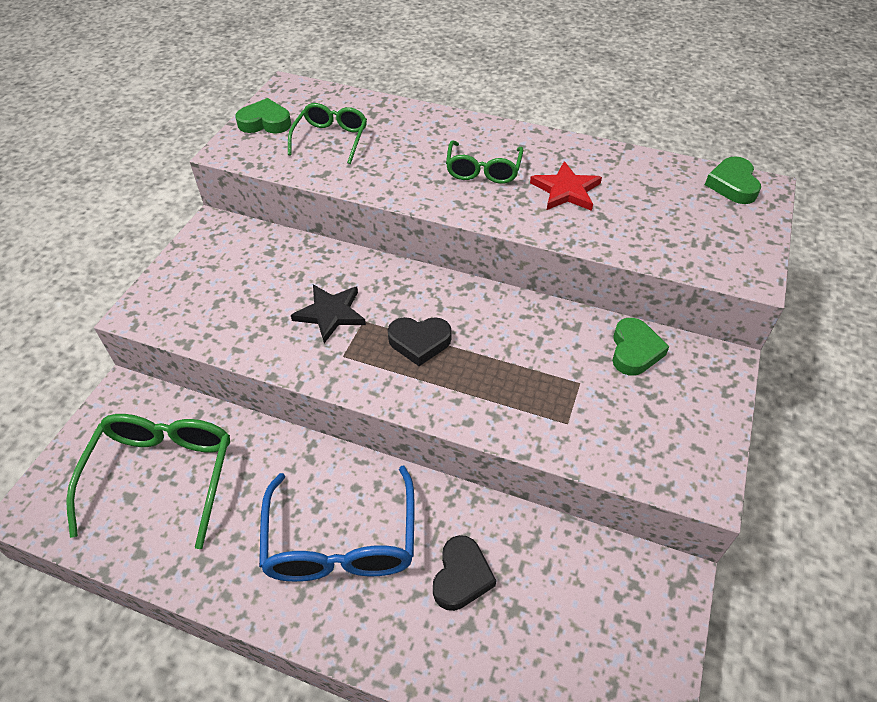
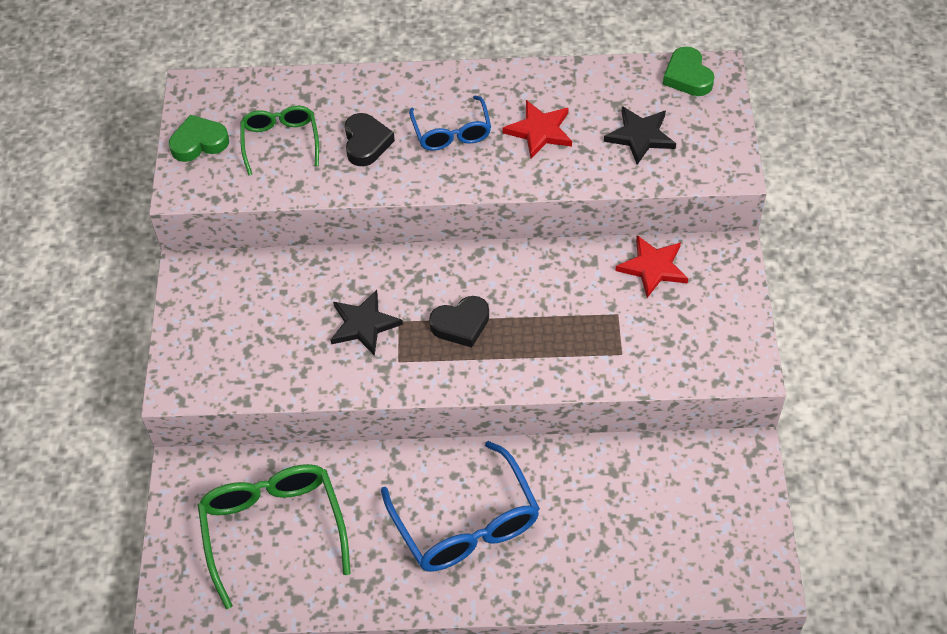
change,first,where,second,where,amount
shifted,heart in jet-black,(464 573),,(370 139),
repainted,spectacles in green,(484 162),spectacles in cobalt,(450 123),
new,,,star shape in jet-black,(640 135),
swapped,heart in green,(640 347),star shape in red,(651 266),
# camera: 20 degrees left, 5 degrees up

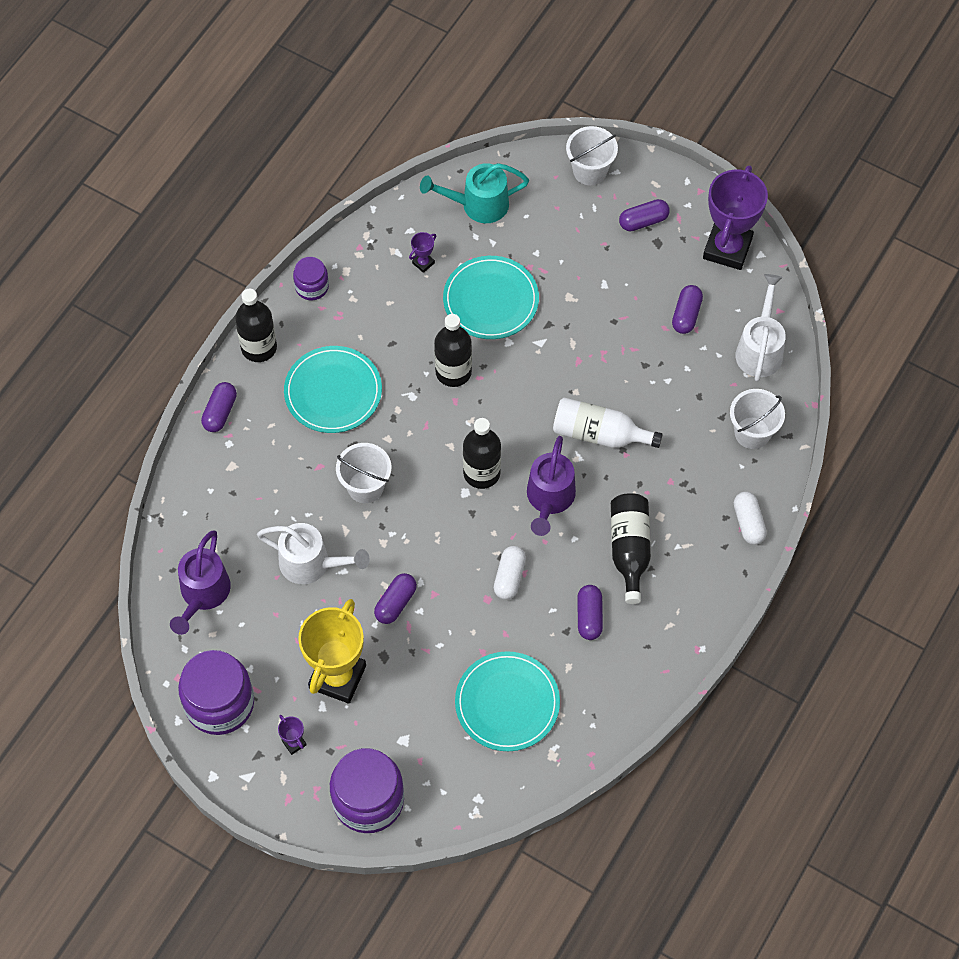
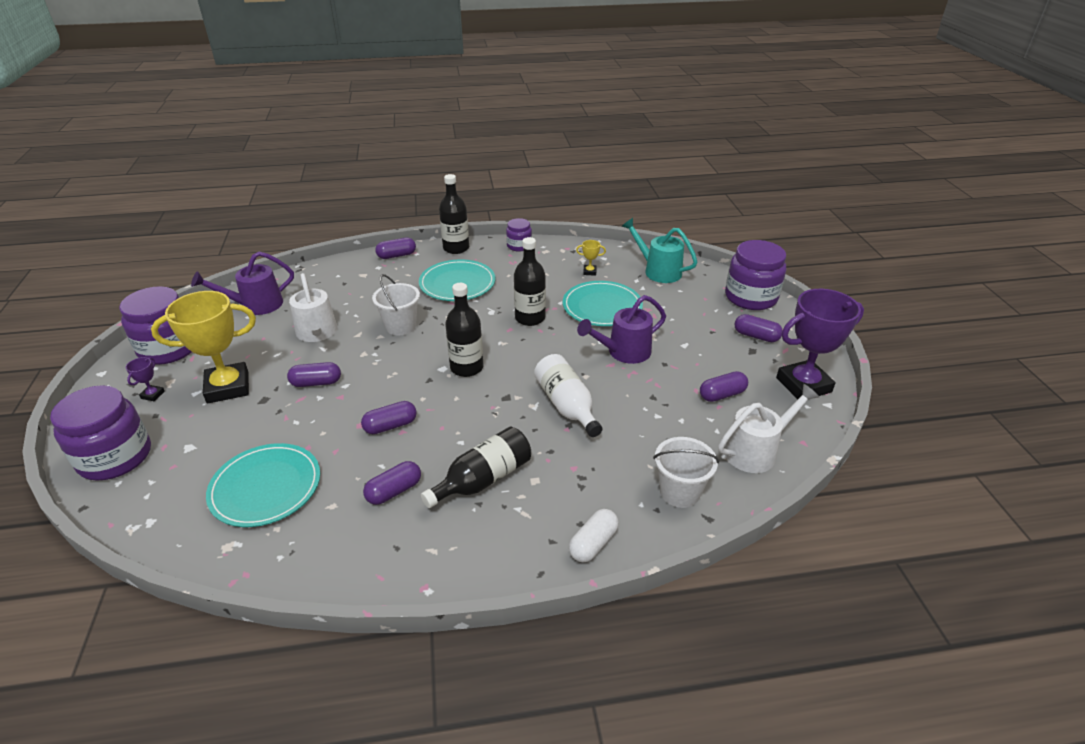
change,first,where,second,where,amount
repainted,pill in snow-white,(510 573),pill in purple,(389 417),
repainted,trophy in purple,(422 252),trophy in golden,(591 258),
shifted,watering pot in purple,(551 486),,(621 329),
swapped,pail in snow-white,(592 155),jam jar in purple,(755 275),
# camera: 50 degrees right, 25 degrees down

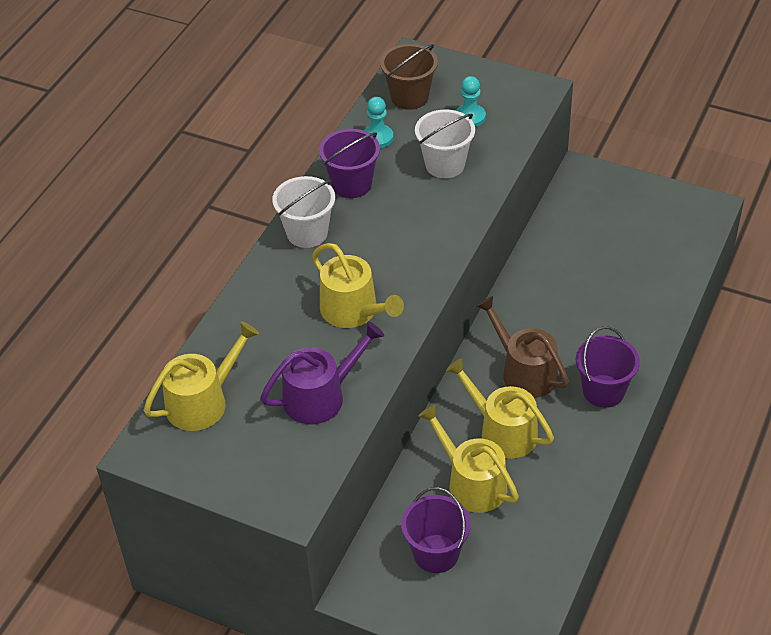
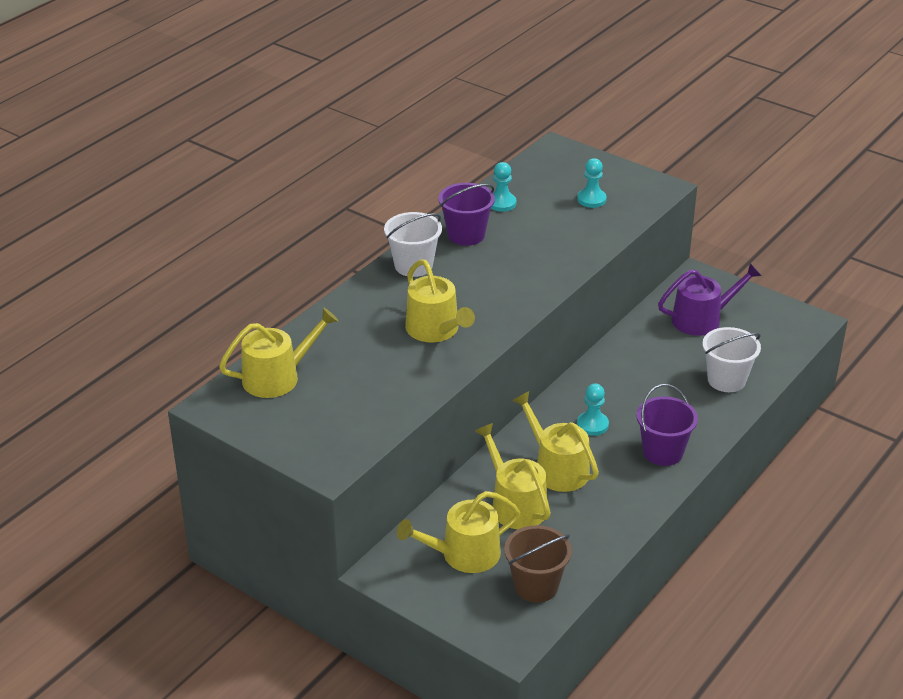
change,first,where,second,where,amount
swapped,pail in purple,(436 530),watering pot in golden,(459 532),
shifted,pail in dark brown,(409 77),,(538 564),
swapped,watering pot in dark brown,(522 347),chess pawn in turquoise,(593 410),
shifted,watering pot in purple,(322 372),,(710 299),
shifted,pail in snow-white,(445 143),,(731 359),
# camera: 10 degrees right, 10 degrees down

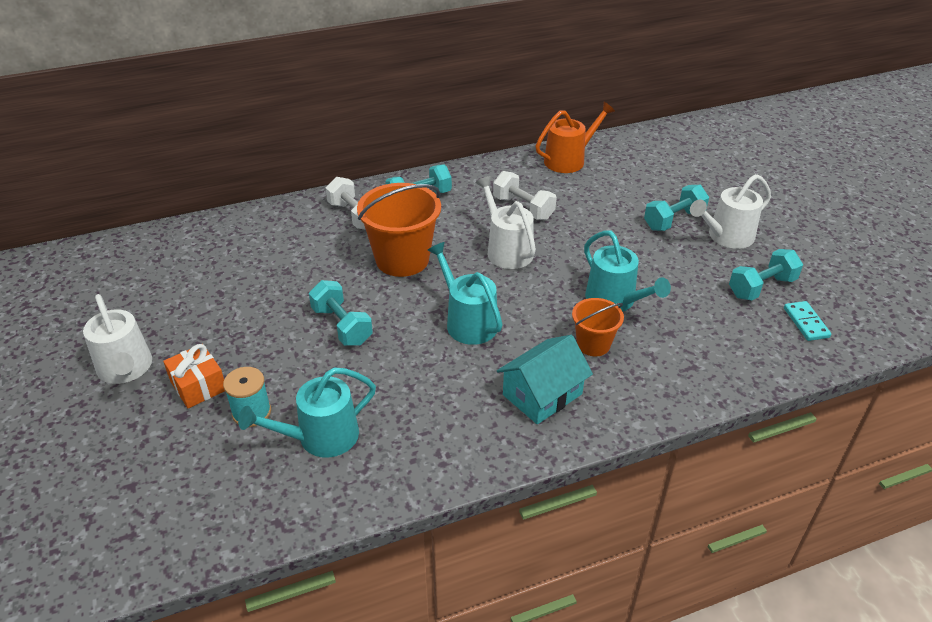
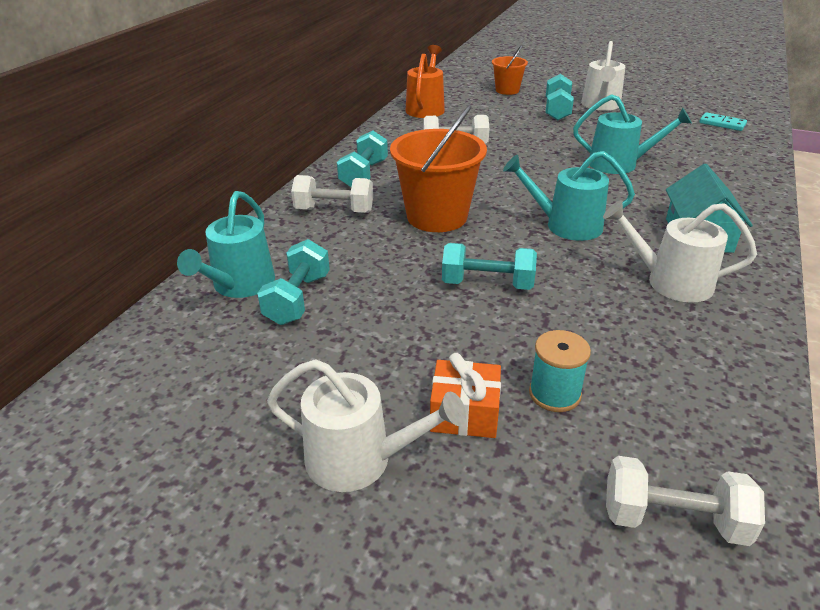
change,first,where,second,where,amount
shifted,watering pot in turquoise,(307 412),,(226 244),
shifted,dumbbell in turquoise,(766 275),,(293 282),
shifted,pail in bright orange,(598 327),,(510 70),
shifted,watering pot in snow-white,(505 222),,(680 252),
new,,,dumbbell in snow-white,(685 501),
# camera: 45 degrees left, 5 degrees down

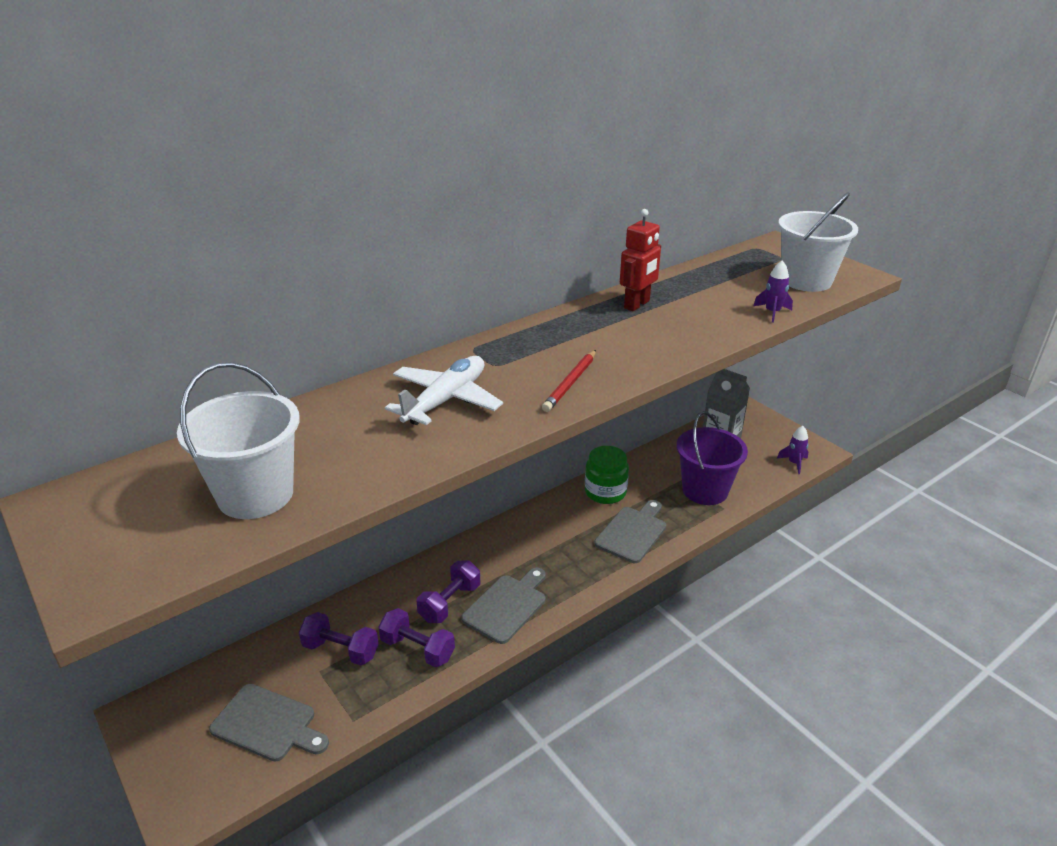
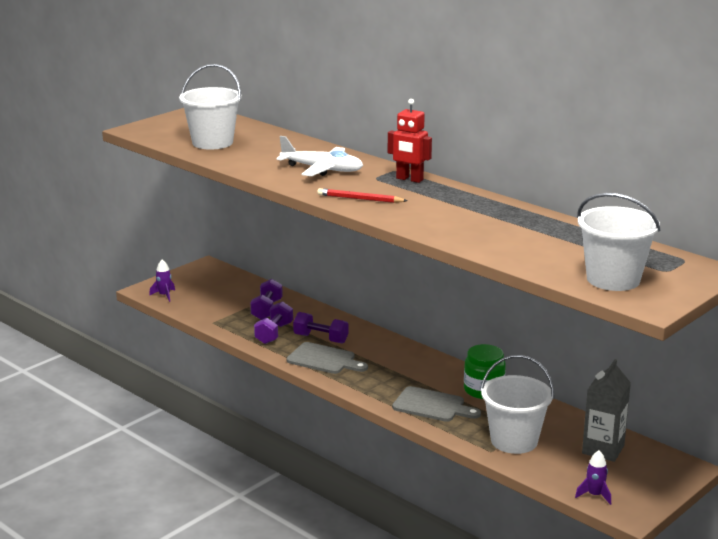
change,first,where,second,where,amount
shifted,toy rocket in purple,(773 291),,(162 280),
shifted,robot figure in red,(640 260),,(410 141),
repainted,pail in purple,(712 458),pail in snow-white,(517 404),
gone,bread board in ash-grey,(269 723),,,
# camera: 80 degrees right, 10 degrees down

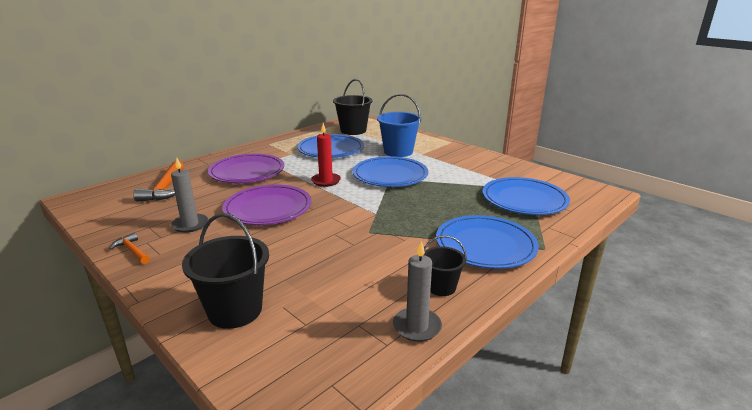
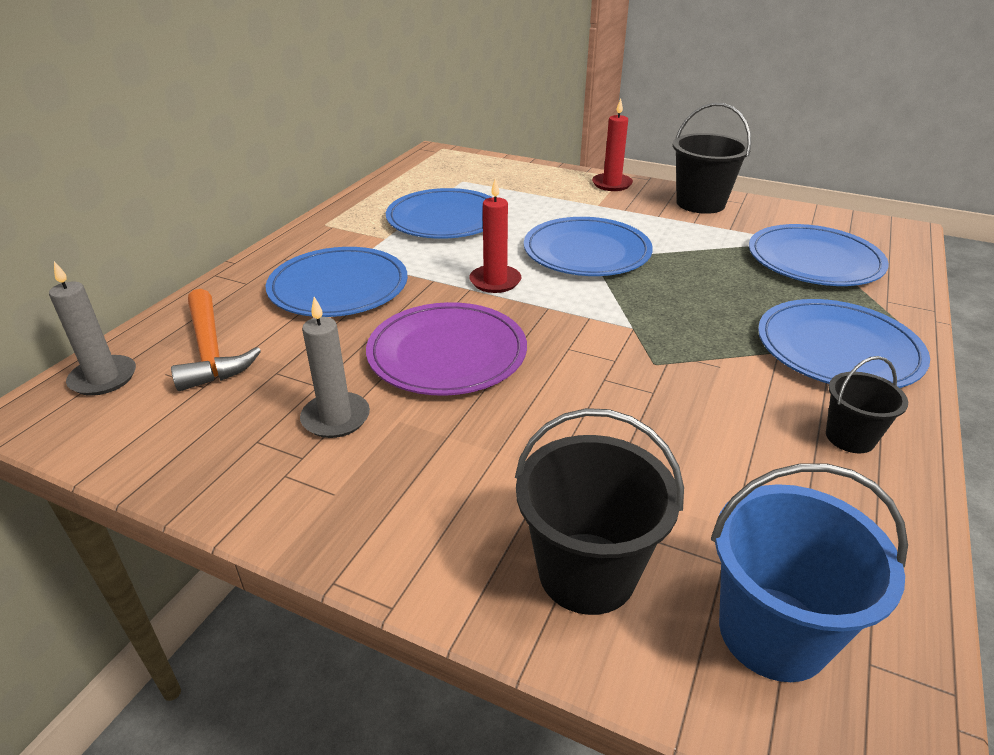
change,first,where,second,where,amount
shifted,candle in ash-grey,(417 291),,(92 328),
repainted,flat dish in purple,(246 168),flat dish in cobalt,(337 282),
new,,,candle in red,(612 145),
shifted,pail in jet-black,(353 107),,(712 158),
shifted,pail in cobalt,(399 125),,(809 572),
gone,claw hammer in bright orange,(129 248),,,
# camera: 20 degrees left, 10 degrees up

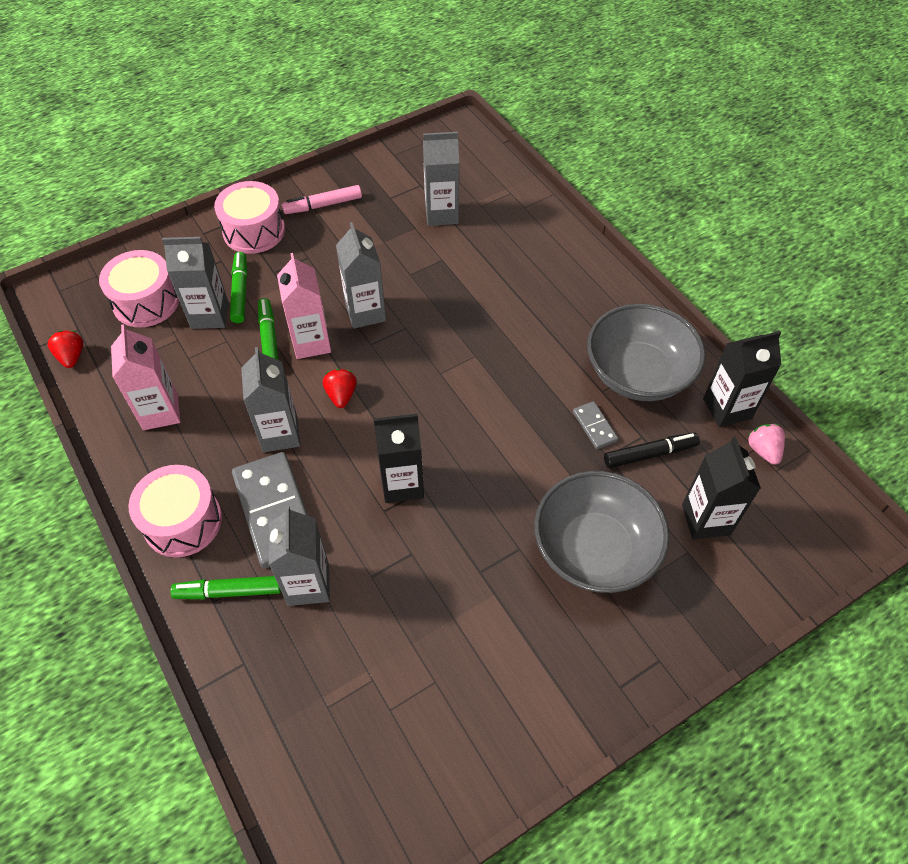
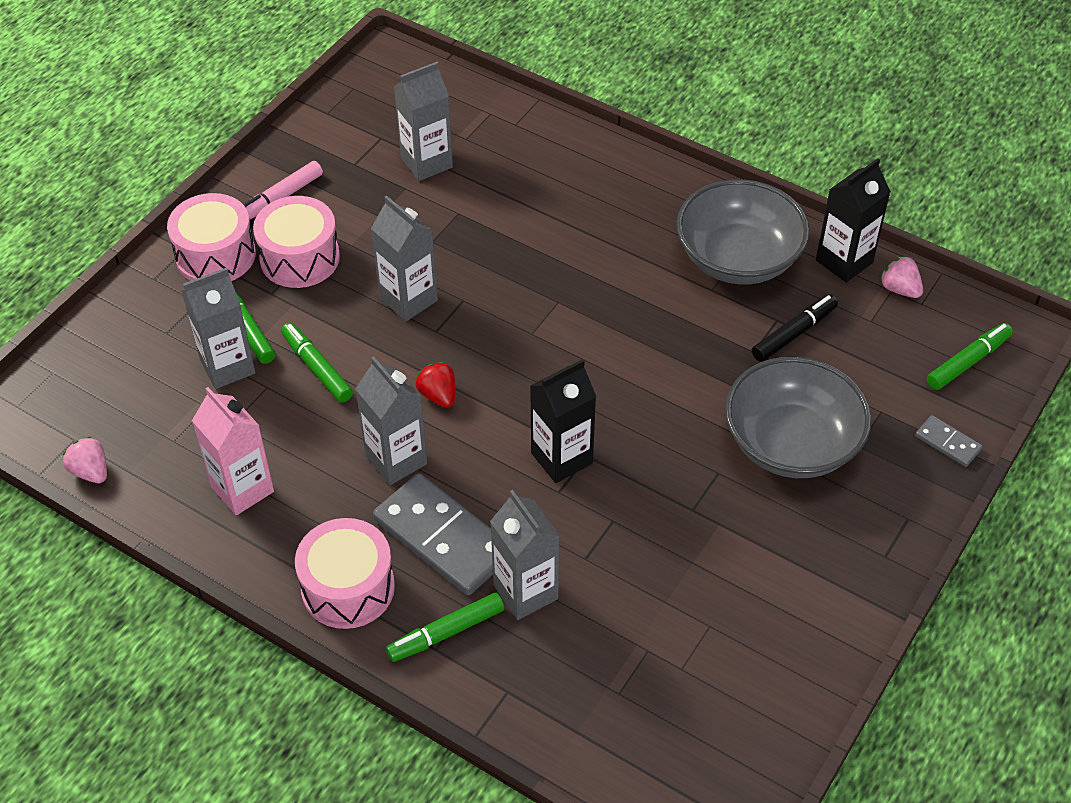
change,first,where,second,where,amount
repainted,strawberry in red,(66 349),strawberry in rose-pink,(85 459),
shifted,drum in rose-pink,(139 288),,(296 242),
shifted,domino tile in ash-grey,(595 425),,(949 441),
new,,,marker in green,(970 356),
gone,carton in rose-pink,(304 306),,,
gone,carton in jet-black,(721 488),,,
# camera: 25 degrees left, 5 degrees down

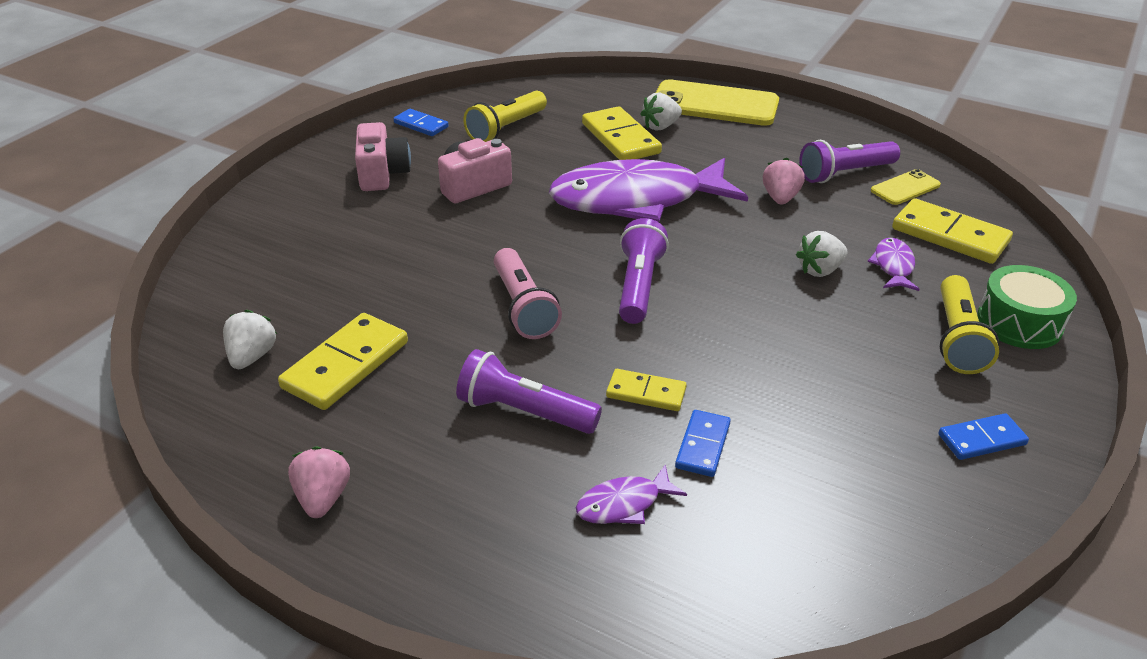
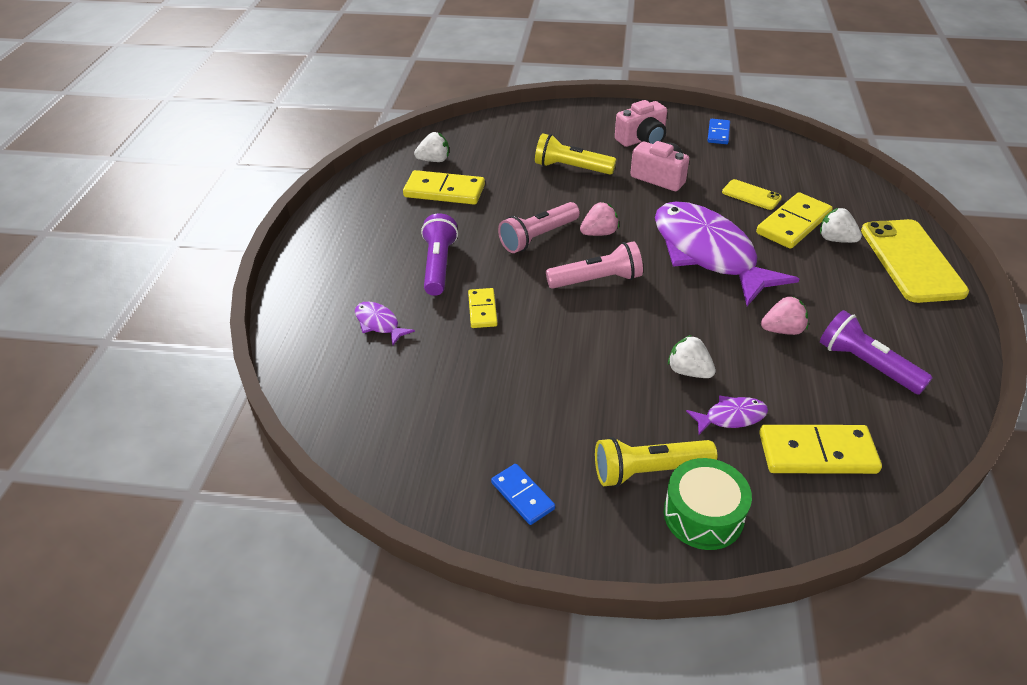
change,first,where,second,where,amount
shifted,torch in golden,(505 116),,(575 154),
repainted,torch in purple,(644 271),torch in rose-pink,(594 265),
shifted,strawberry in rose-pink,(319 482),,(599 219),
shifted,mobile phone in golden,(906 187),,(752 194),
rotated,domino tile in golden,(952 231),,(820 449),75 degrees clockwise
gone,domino tile in cobalt,(703 443),,,
# camera: 70 degrees right, 5 degrees up

